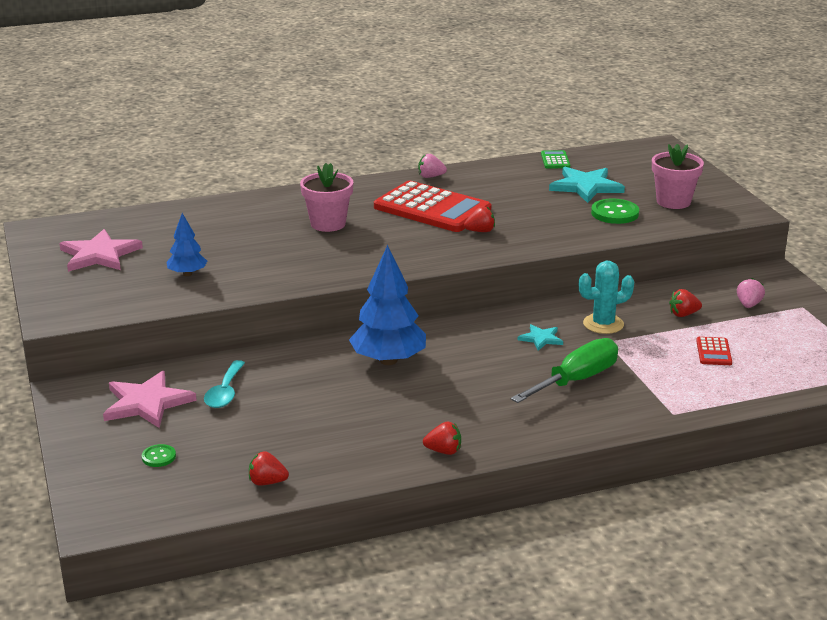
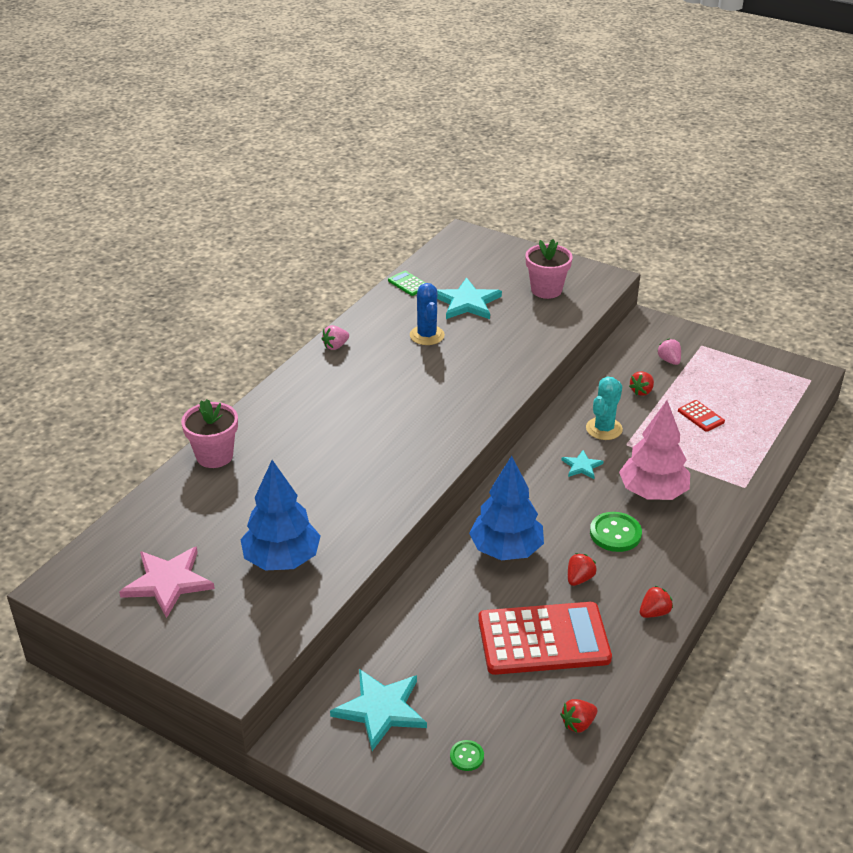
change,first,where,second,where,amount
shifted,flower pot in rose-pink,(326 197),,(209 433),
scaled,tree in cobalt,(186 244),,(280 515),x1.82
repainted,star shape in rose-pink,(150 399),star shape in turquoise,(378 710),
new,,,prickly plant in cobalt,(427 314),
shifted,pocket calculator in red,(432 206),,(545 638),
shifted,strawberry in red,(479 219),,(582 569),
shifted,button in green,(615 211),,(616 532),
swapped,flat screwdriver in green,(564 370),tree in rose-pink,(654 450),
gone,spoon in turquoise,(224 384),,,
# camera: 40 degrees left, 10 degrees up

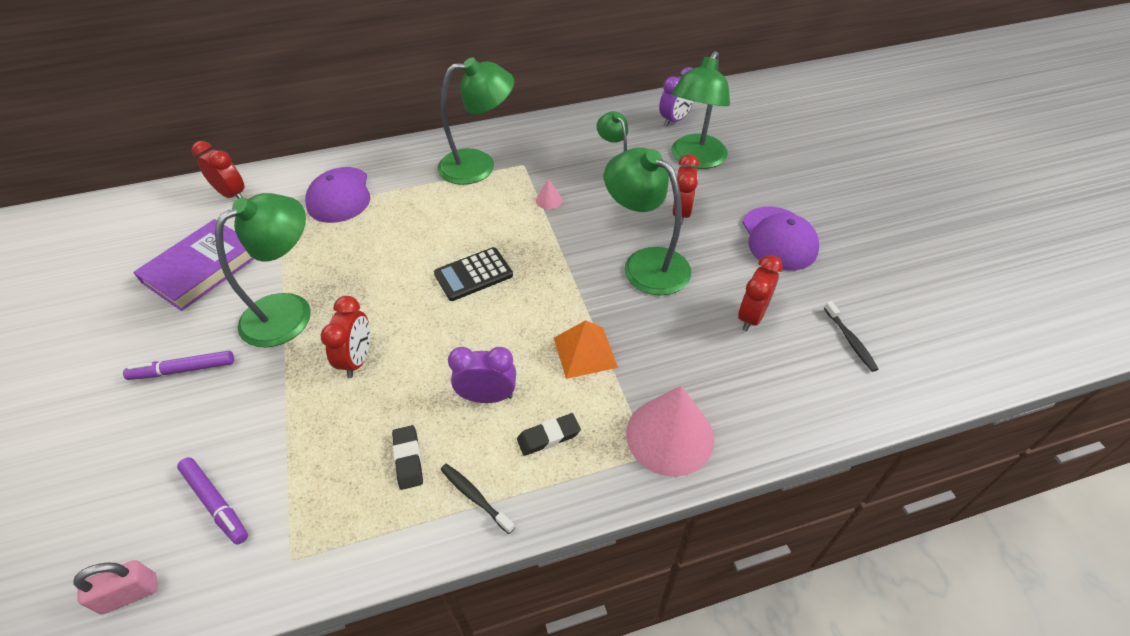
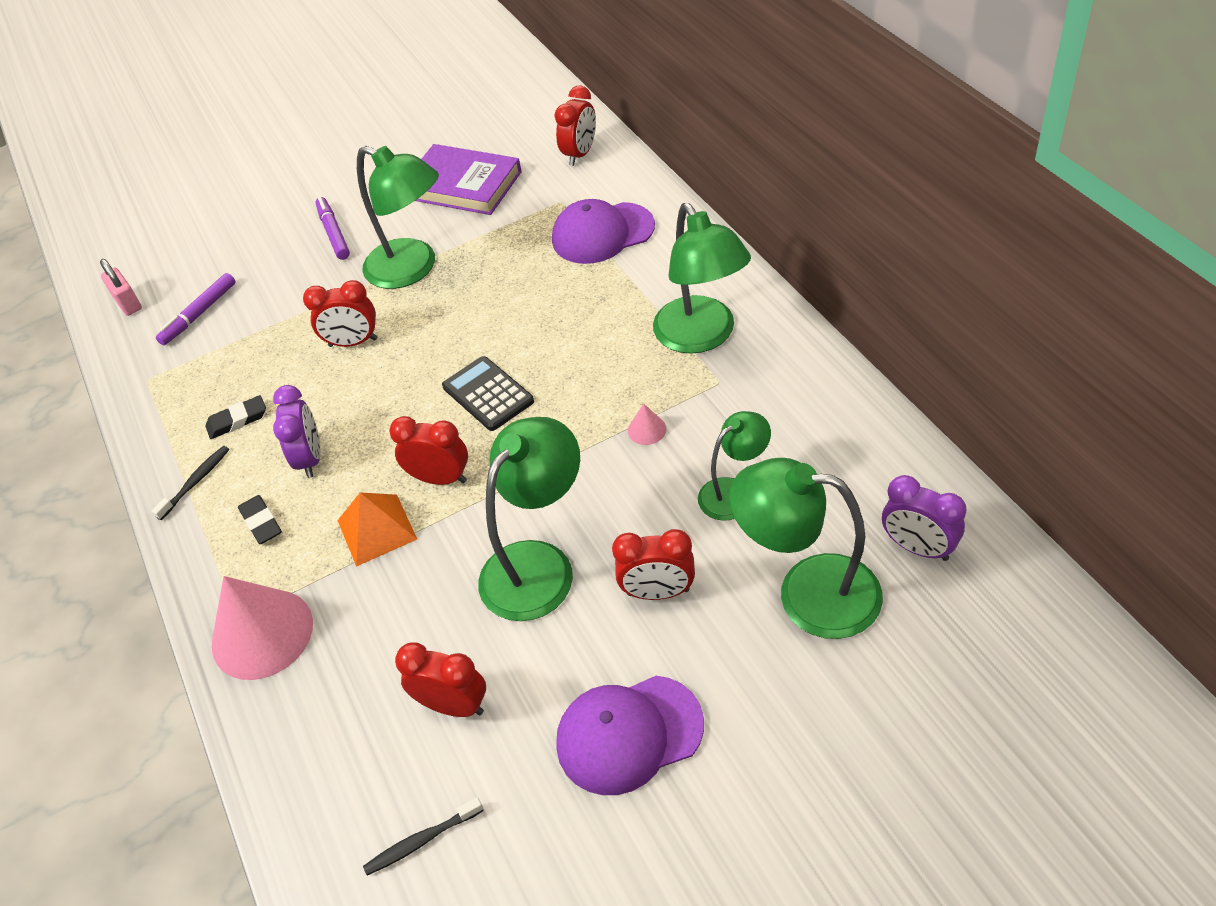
change,first,where,second,where,amount
new,,,alarm clock in red,(428 450),
# camera: 85 degrees right, 0 degrees up

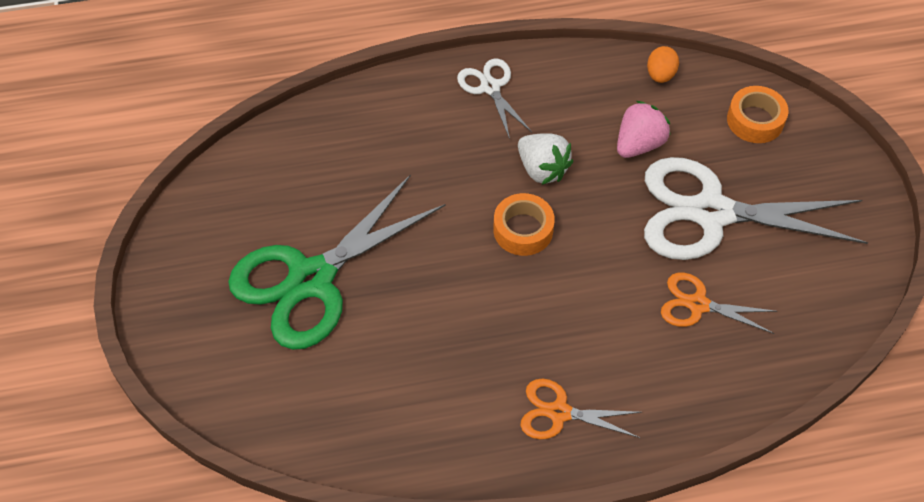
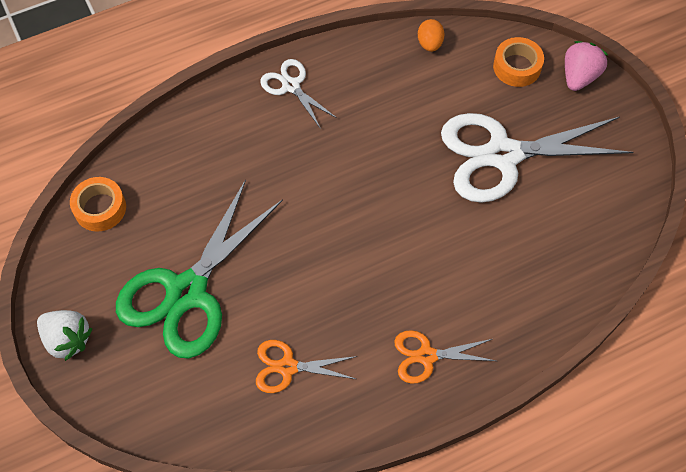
change,first,where,second,where,amount
shifted,strawberry in snow-white,(545 159),,(65 335),
shifted,roll of tape in bright orange,(524 224),,(98 204),
shifted,shears in bright orange,(719 303),,(306 366),
shifted,strawberry in rose-pink,(644 129),,(586 66),
# camera: 15 degrees left, 5 degrees up

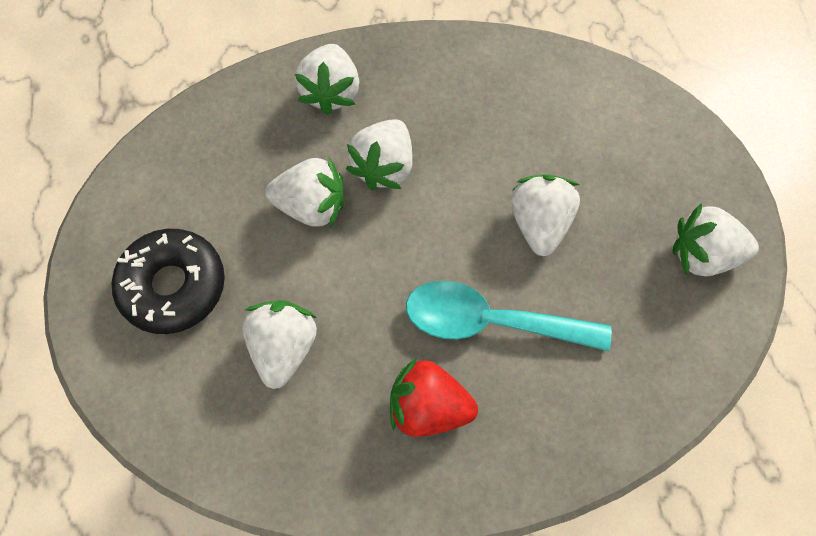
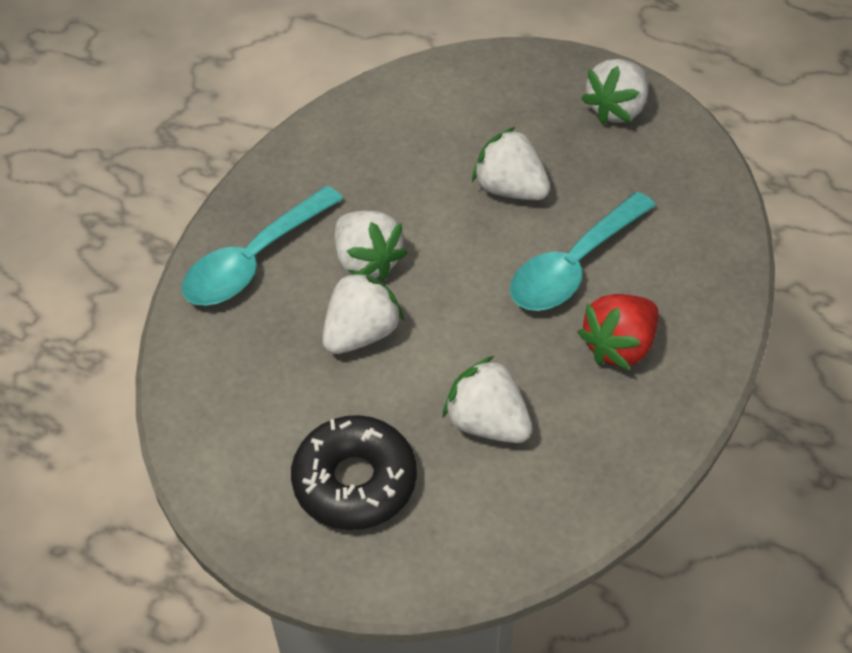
change,first,where,second,where,amount
swapped,strawberry in snow-white,(327 79),spoon in turquoise,(262 246),
# camera: 55 degrees left, 15 degrees down

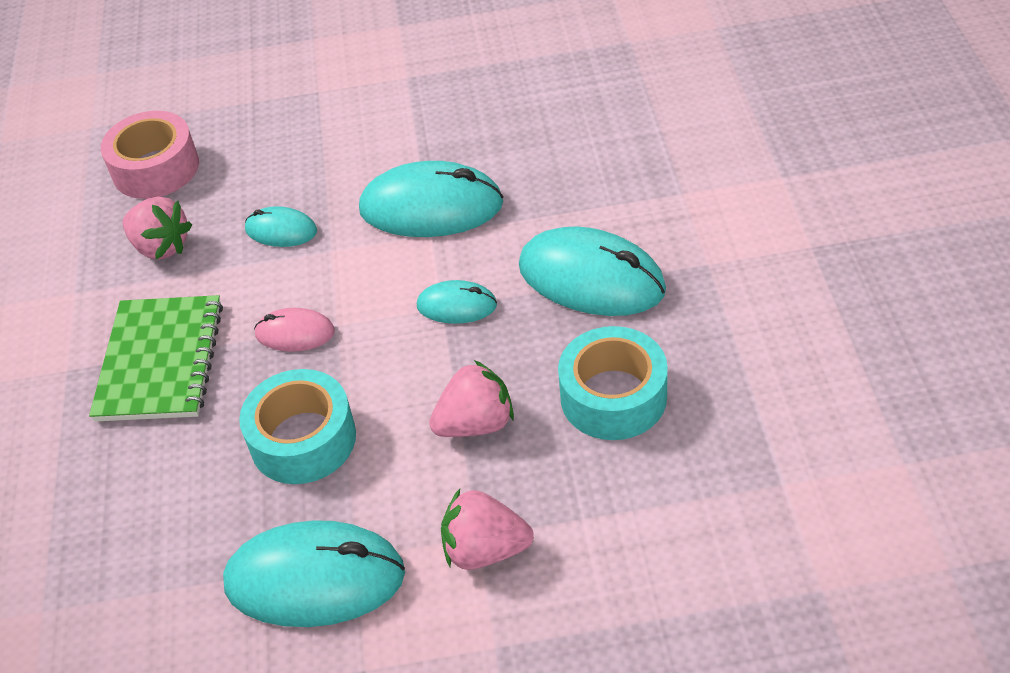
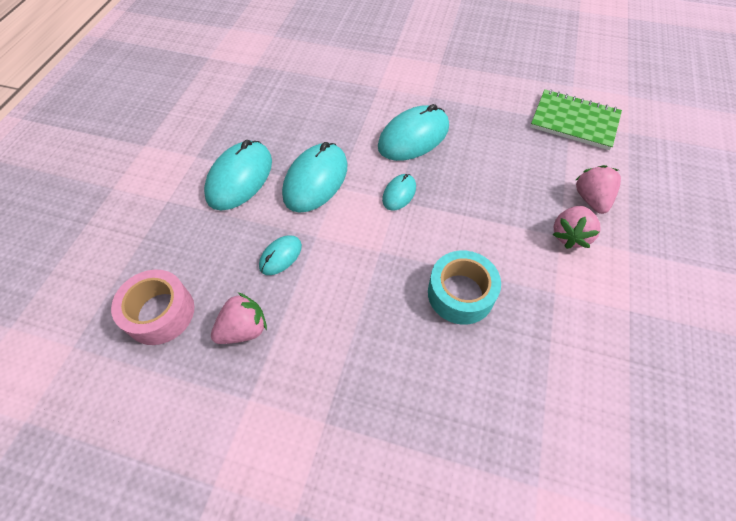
change,first,where,second,where,amount
shifted,computer mouse in turquoise,(314 573),,(238 175),
shifted,notebook in green,(156 358),,(576 119),
shifted,strawberry in rose-pink,(471 398),,(598 189),
gone,computer mouse in rose-pink,(294 330),,,
gone,roll of tape in turquoise,(613 383),,,
# camera: 70 degrees left, 10 degrees up

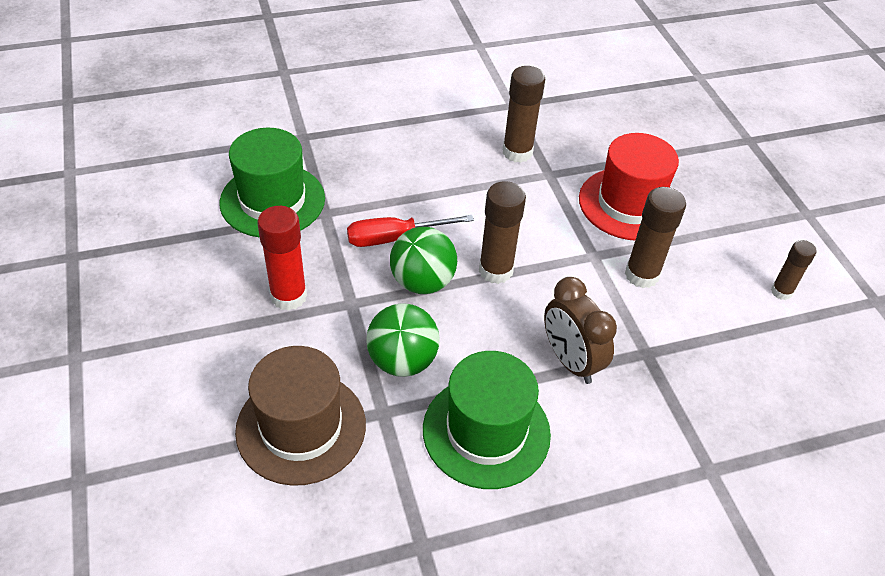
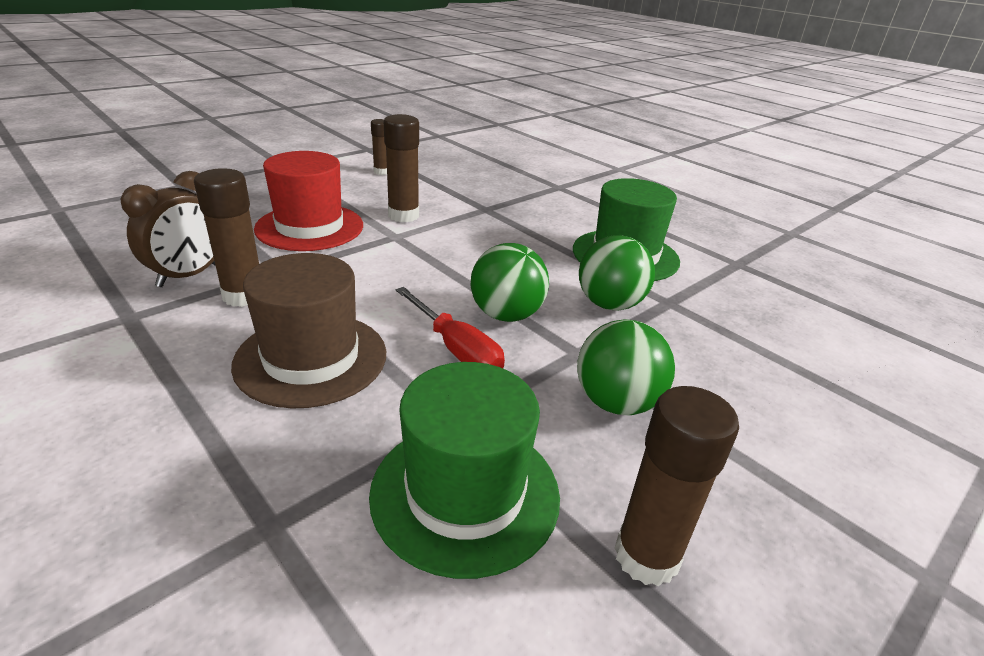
change,first,where,second,where,amount
shifted,alarm clock in dark brown,(580 330),,(168 229),
shifted,tall hat in dark brown,(300 416),,(308 331),
swapped,glue in red,(282 258),ball in green,(626 367),
shifted,glue in dark brown,(502 232),,(676 486),
# camera: 115 degrees left, 15 degrees down

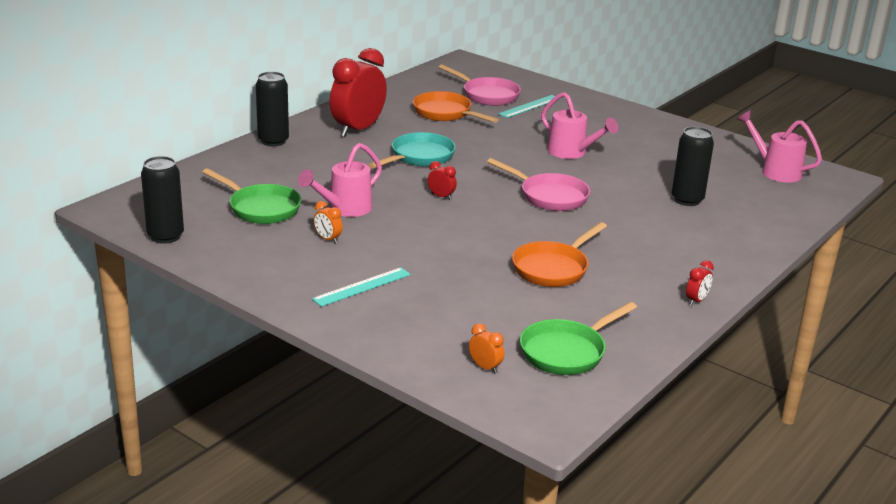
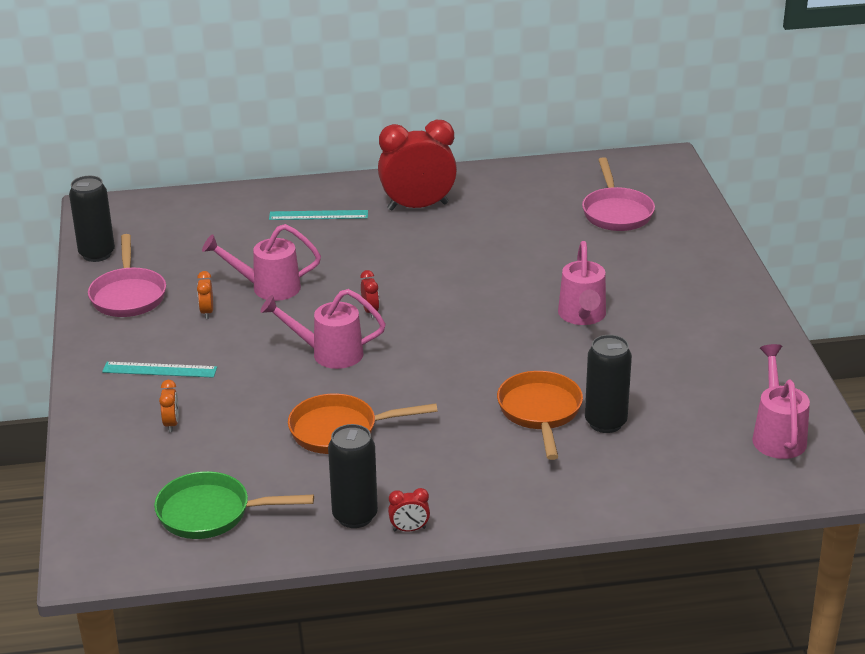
change,first,where,second,where,amount
shifted,skillet in rose-pink,(538 184),,(127 275),
shifted,alarm clock in bright orange,(486 348),,(169 406),
new,,,watering pot in rose-pink,(323 329),
shifted,measuring stick in turquoise,(529 106),,(318 215),
shifted,tin in jet-black,(272 109),,(353 476),
shifted,skillet in bright orange,(456 107),,(540 415),
gone,skillet in green,(251 196),,,
gone,skillet in turquoise,(412 150),,,
# camera: 45 degrees right, 5 degrees up

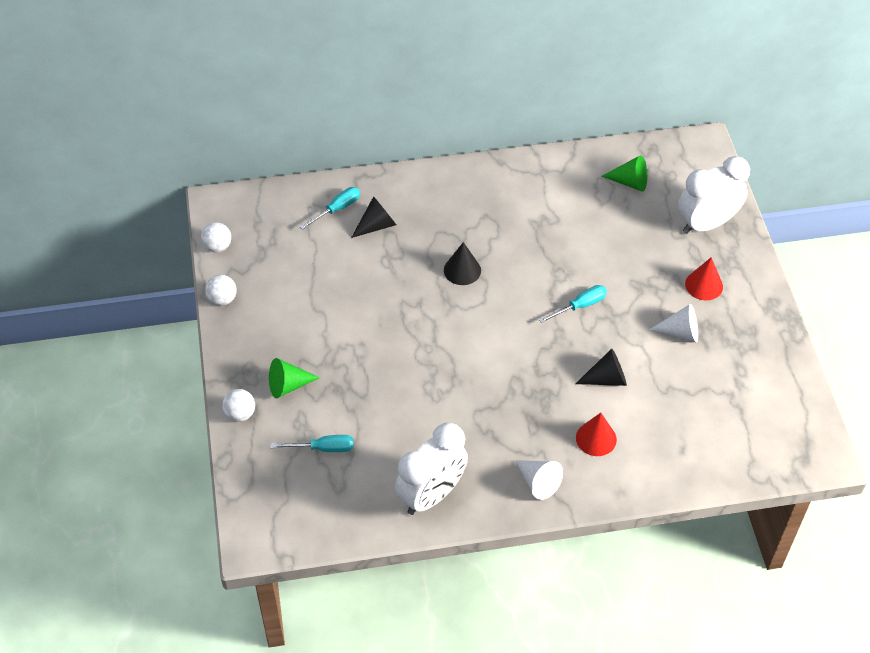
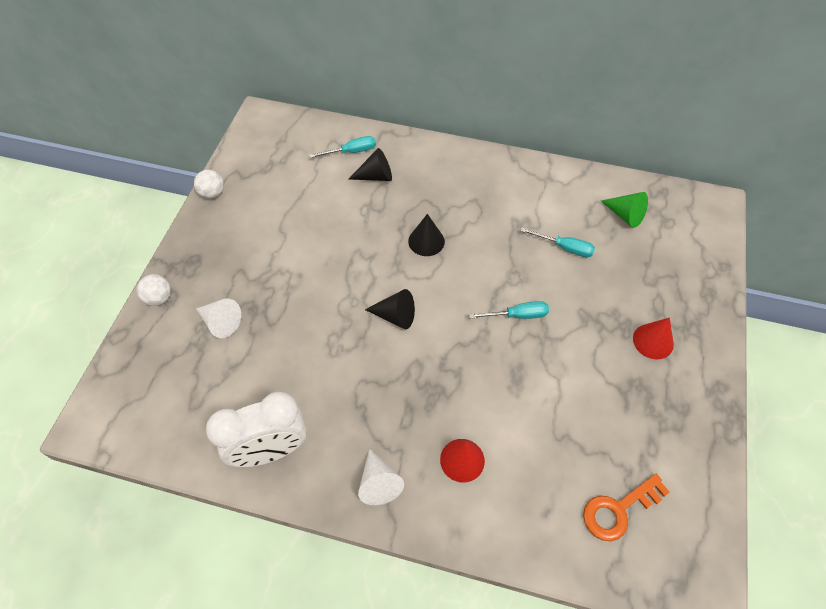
change,first,where,second,where,amount
shifted,solid cone in snow-white,(673 323),,(218 318),
shifted,solid cone in jet-black,(601 367),,(390 309),
shifted,flat screwdriver in turquoise,(312 443),,(558 242),
new,,,door key in bright orange,(626 507),
gone,ball in snow-white,(216 237),,,
gone,solid cone in green,(294 378),,,
gone,alarm clock in snow-white,(714 195),,,
# camera: 25 degrees right, 5 degrees up

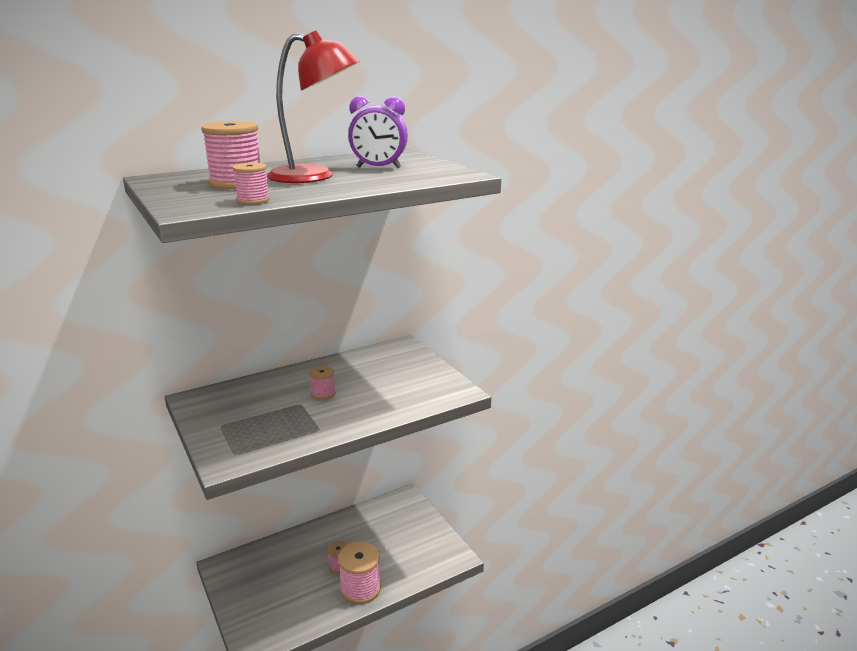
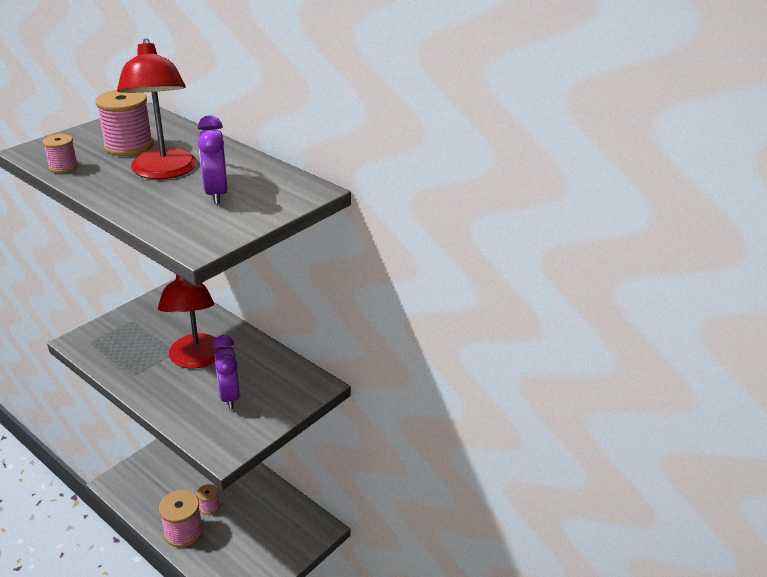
change,first,where,second,where,amount
swapped,bobbin in rose-pink,(322 383),lamp in red,(191 322),
new,,,alarm clock in purple,(226 372),
# camera: 70 degrees right, 10 degrees up

